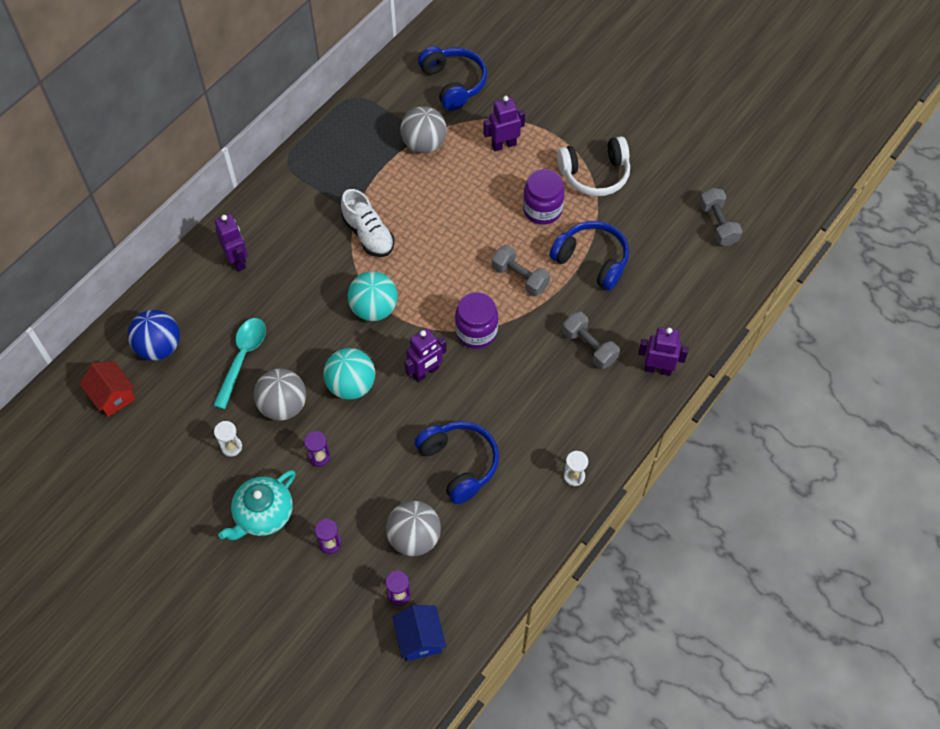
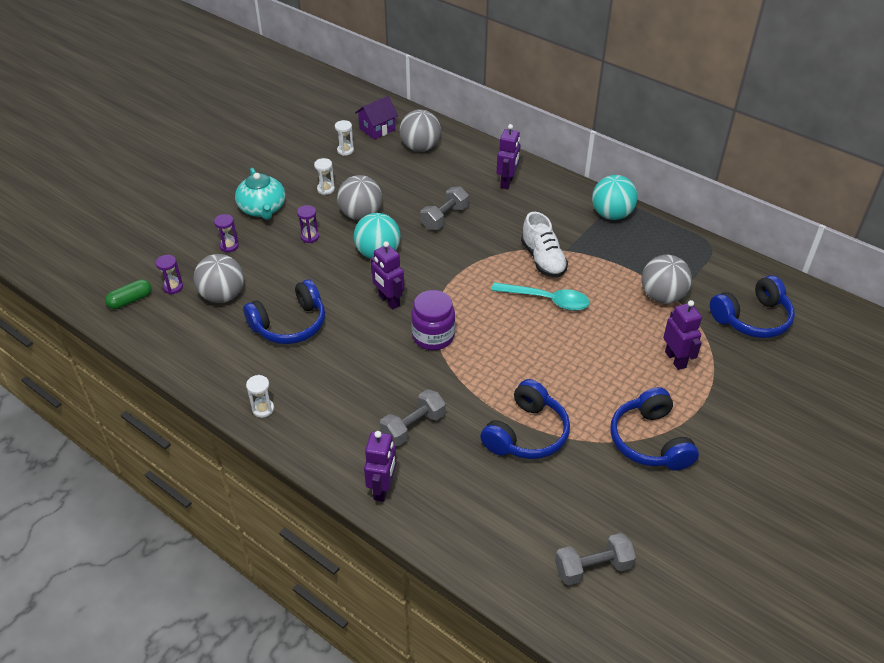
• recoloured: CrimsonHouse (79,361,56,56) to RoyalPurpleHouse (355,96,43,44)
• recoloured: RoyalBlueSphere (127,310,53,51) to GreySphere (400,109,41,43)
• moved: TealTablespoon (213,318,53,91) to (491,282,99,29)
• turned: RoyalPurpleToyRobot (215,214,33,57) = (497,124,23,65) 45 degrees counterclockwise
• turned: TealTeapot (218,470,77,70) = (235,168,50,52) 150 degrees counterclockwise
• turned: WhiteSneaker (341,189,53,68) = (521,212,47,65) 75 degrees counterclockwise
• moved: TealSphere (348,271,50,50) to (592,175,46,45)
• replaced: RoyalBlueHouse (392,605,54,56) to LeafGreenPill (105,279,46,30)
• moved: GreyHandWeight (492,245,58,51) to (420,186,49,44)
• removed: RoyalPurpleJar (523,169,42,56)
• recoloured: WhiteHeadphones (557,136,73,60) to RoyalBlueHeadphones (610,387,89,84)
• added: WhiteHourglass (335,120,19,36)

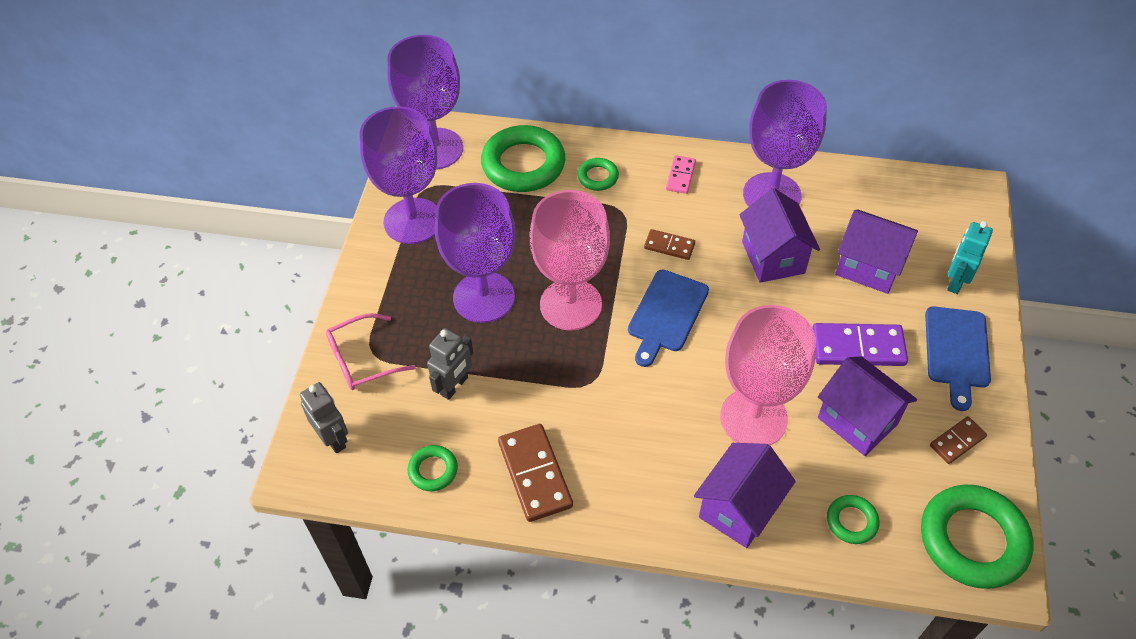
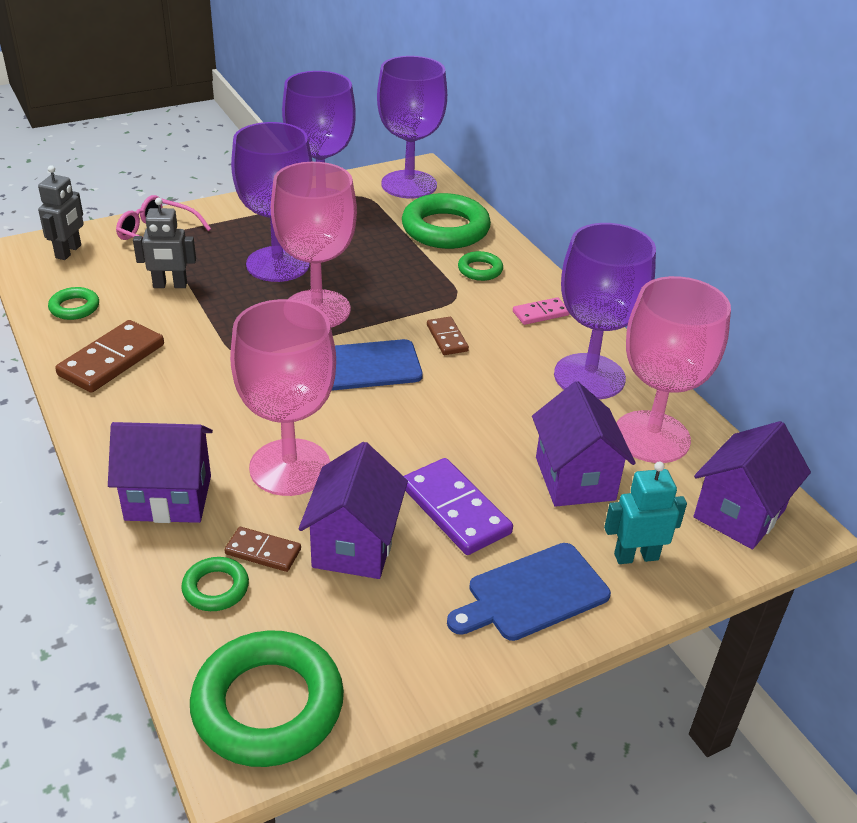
• moved: RoyalPurpleHouse (739,188,81,95) to (693,421,118,128)
• moved: RussetDominoPiece (930,416,57,48) to (224,527,77,45)
• added: RosyChalice (616,276,115,187)

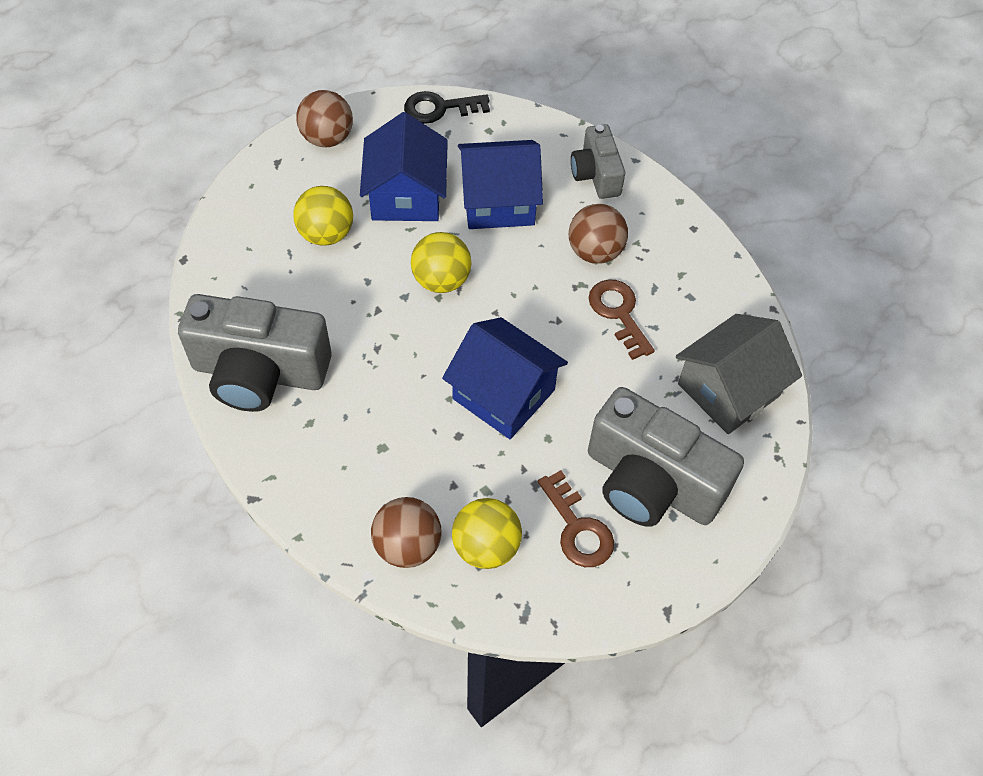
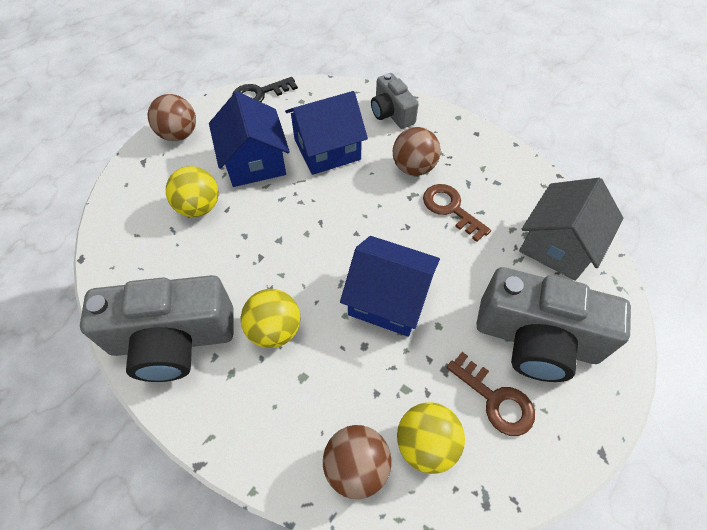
• moved: GoldenSphere (411,232,61,61) to (241,289,59,59)

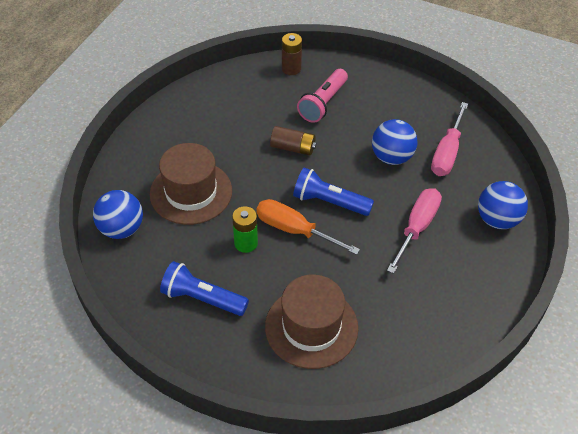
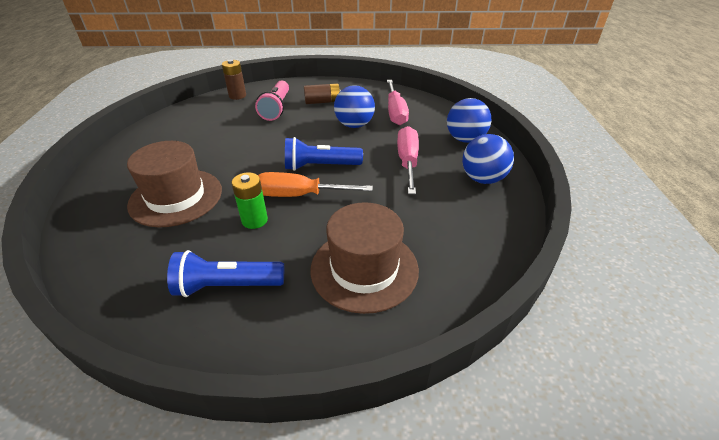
• moved: RoyalBlueSphere (93,190,50,49) to (462,134,52,50)
• moved: RussetBattery (270,126,47,30) to (304,83,37,21)

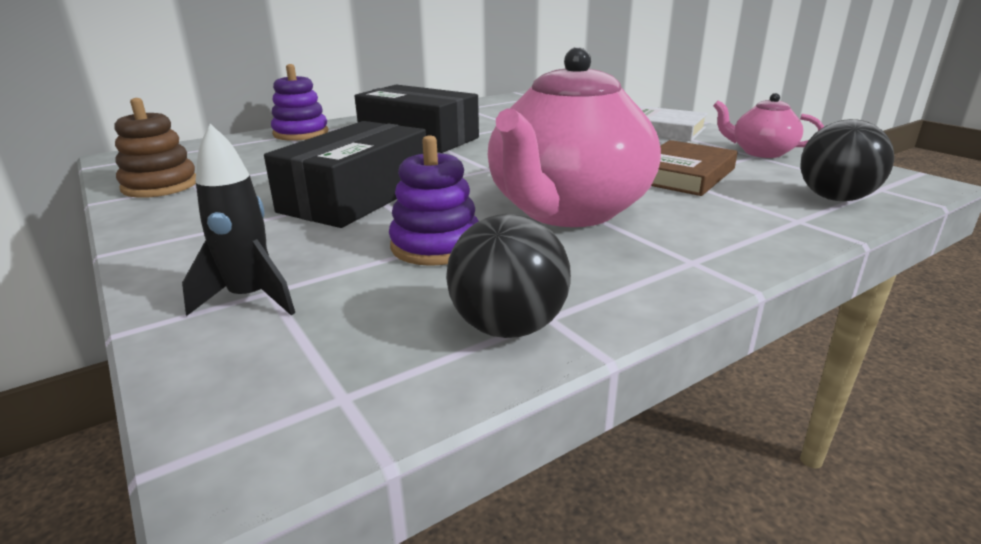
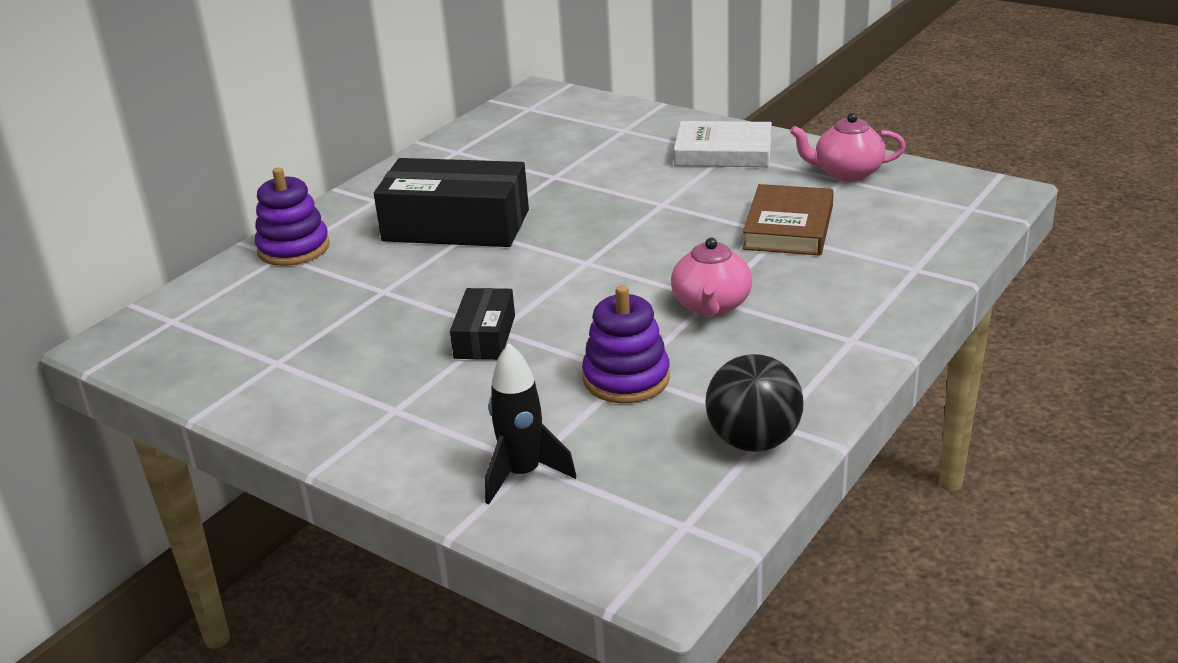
• removed: RussetStackingRings (114,98,82,100)
• resized: JetBlackParcel (264,121,162,107) = (450,288,65,72) x0.53
• resized: RosyTeapot (488,47,173,180) = (671,237,81,80) x0.49
• removed: JetBlackSphere (800,119,94,82)

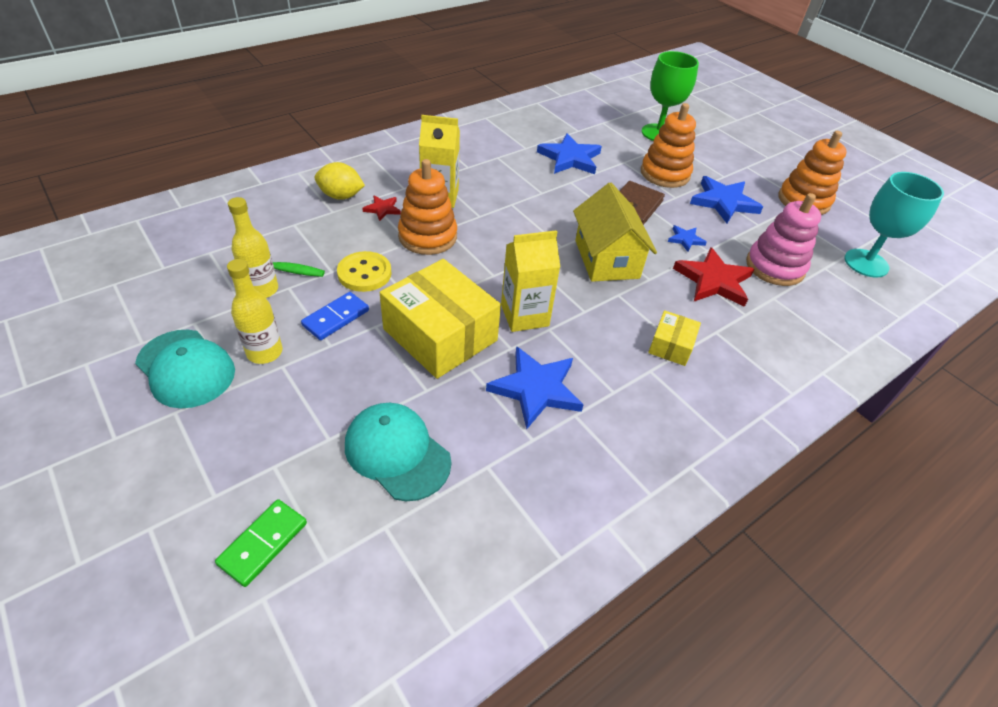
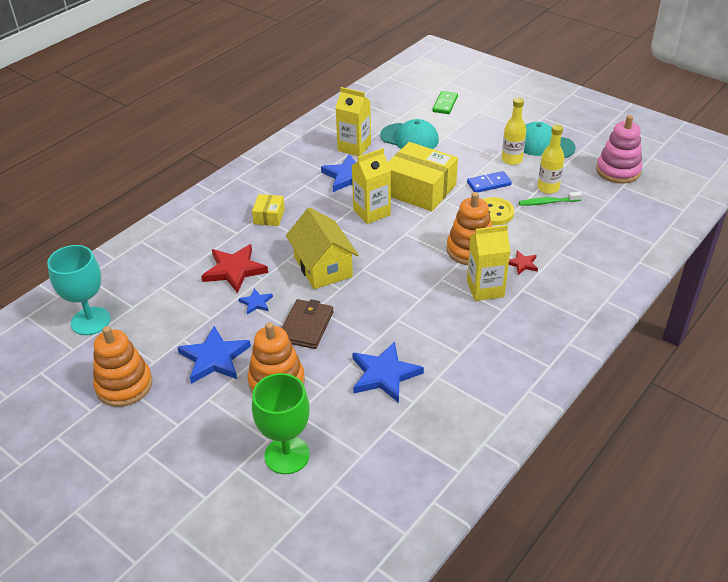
• turned: RoyalBlueDominoPiece (301,292,68,48) = (467,171,45,22) 45 degrees clockwise
• removed: GoldenLemon (315,162,50,38)
• moved: RosyStackingRings (746,193,75,93) to (596,115,46,69)
• added: GoldenCarton (335,87,36,69)

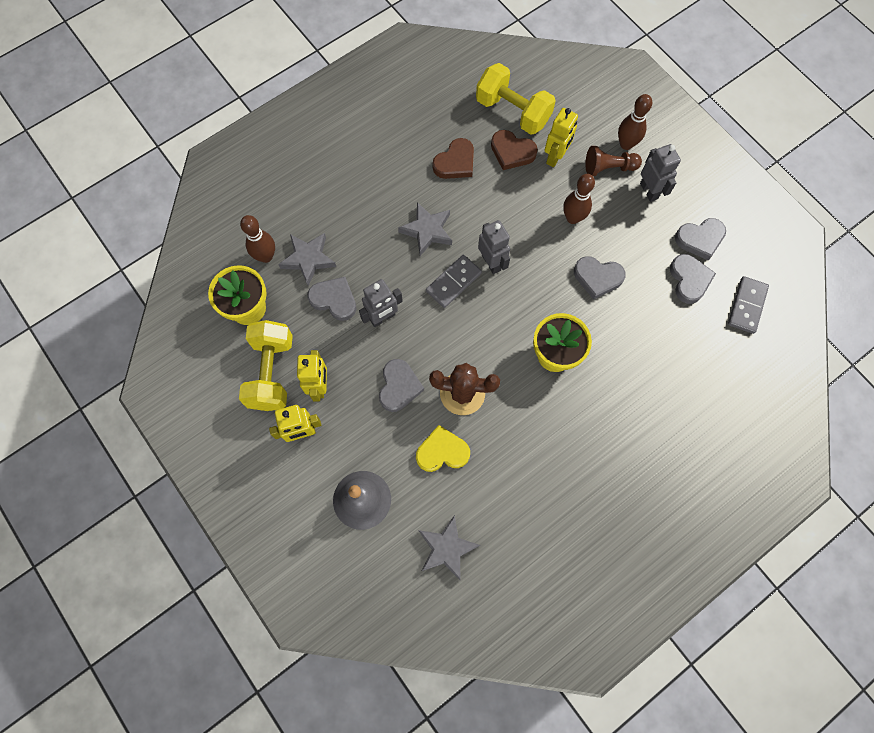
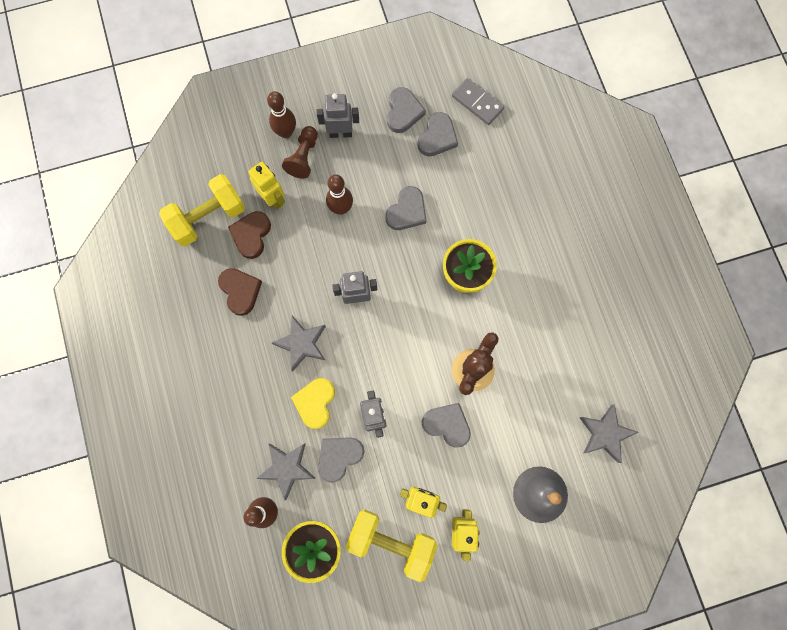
• moved: GoldenHeartShape (416,425,54,47) to (291,378,44,51)
• removed: GreyDominoPiece (426,255,56,53)
• turned: RussetHeartShape (491,130,47,40) = (228,211,43,48) 150 degrees clockwise
• turned: GreyHeartShape (670,254,46,50) = (417,112,41,44) 105 degrees clockwise

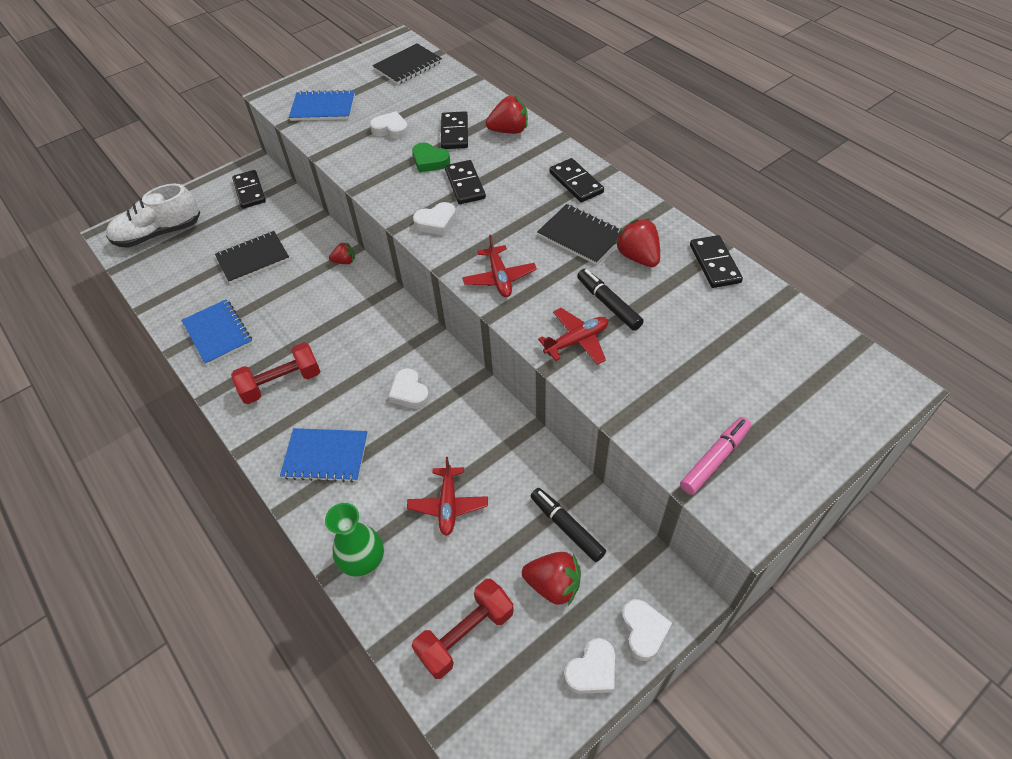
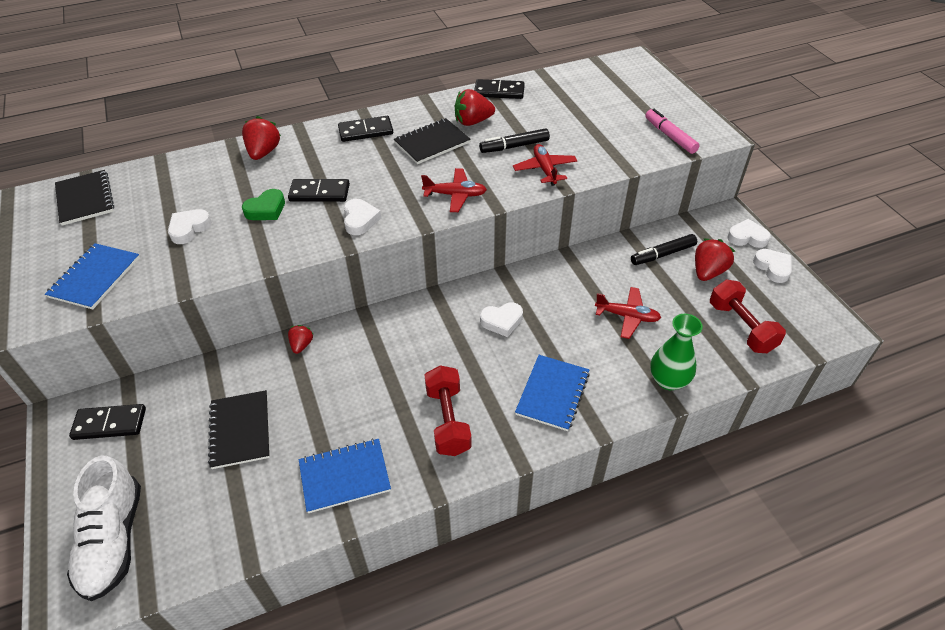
• removed: JetBlackDominoPiece (441,111,27,38)

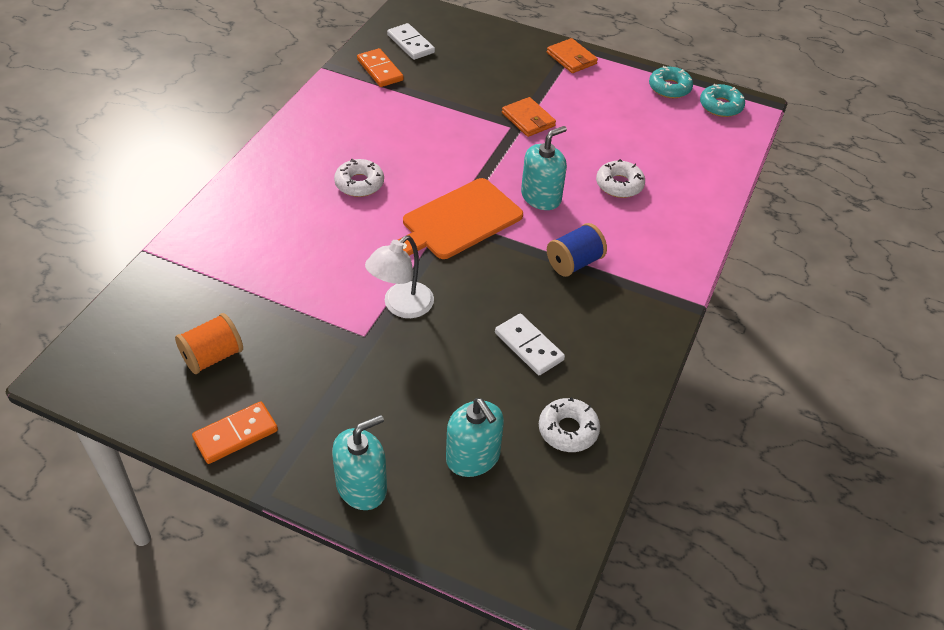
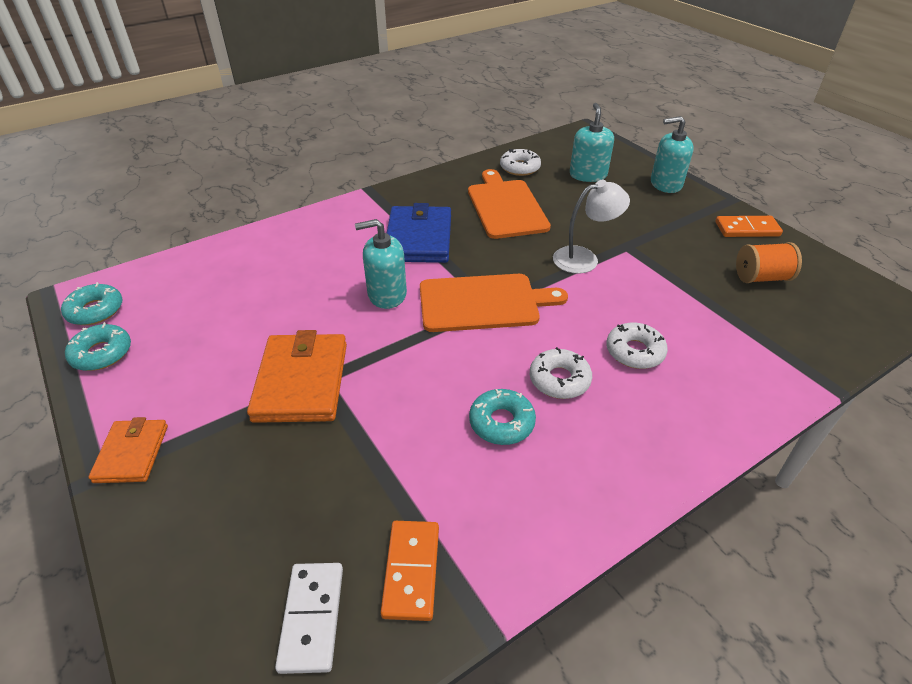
• replaced: WhiteDominoPiece (495,314,70,61) to BrightOrangeCuttingBoard (468,169,83,70)
• resized: BrightOrangeWallet (502,97,54,40) = (247,330,100,93) x1.69
• replaced: RoyalBlueSpool (547,223,60,54) to RoyalBlueWallet (387,203,64,60)
• moved: WhiteDonut (596,159,49,39) to (606,323,62,46)
• added: TealDonut (469,389,67,56)

